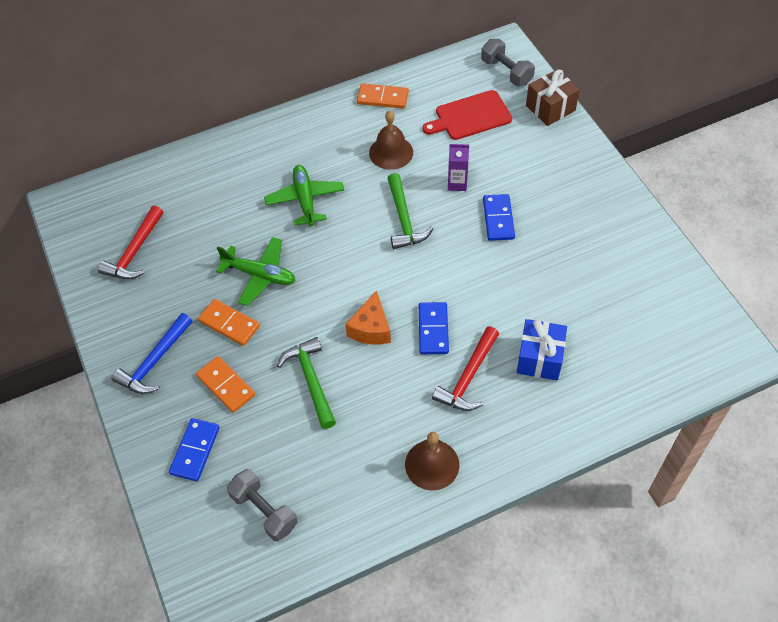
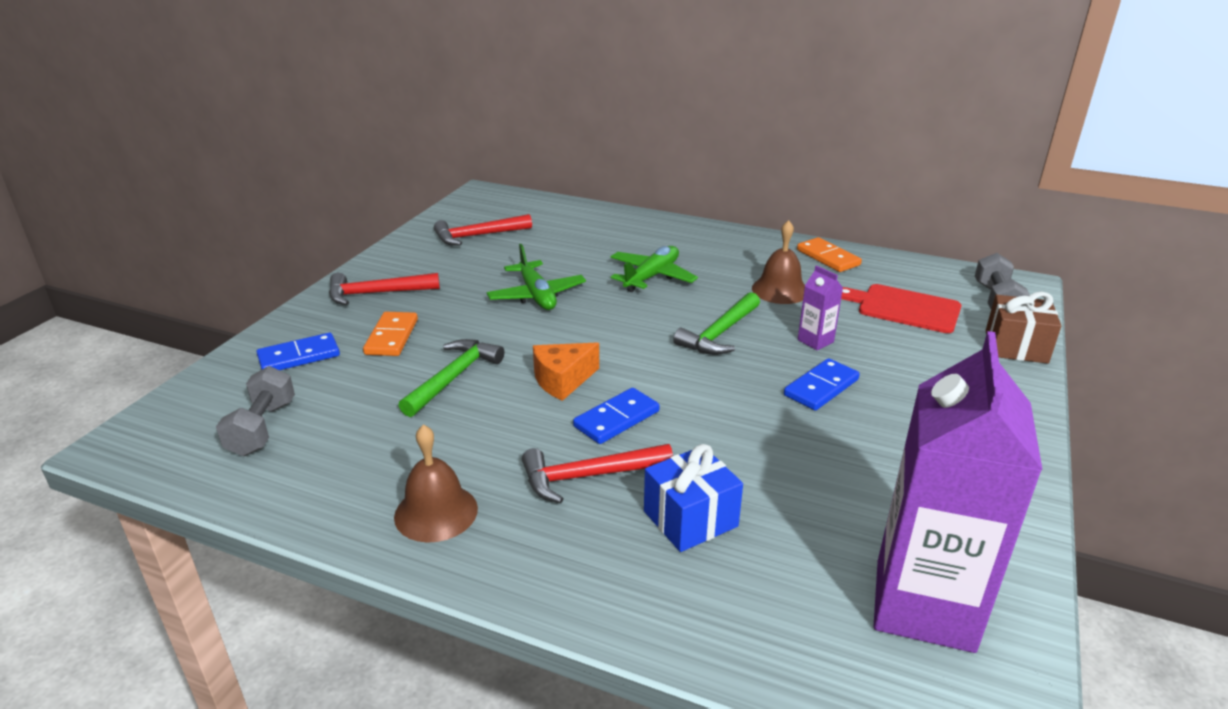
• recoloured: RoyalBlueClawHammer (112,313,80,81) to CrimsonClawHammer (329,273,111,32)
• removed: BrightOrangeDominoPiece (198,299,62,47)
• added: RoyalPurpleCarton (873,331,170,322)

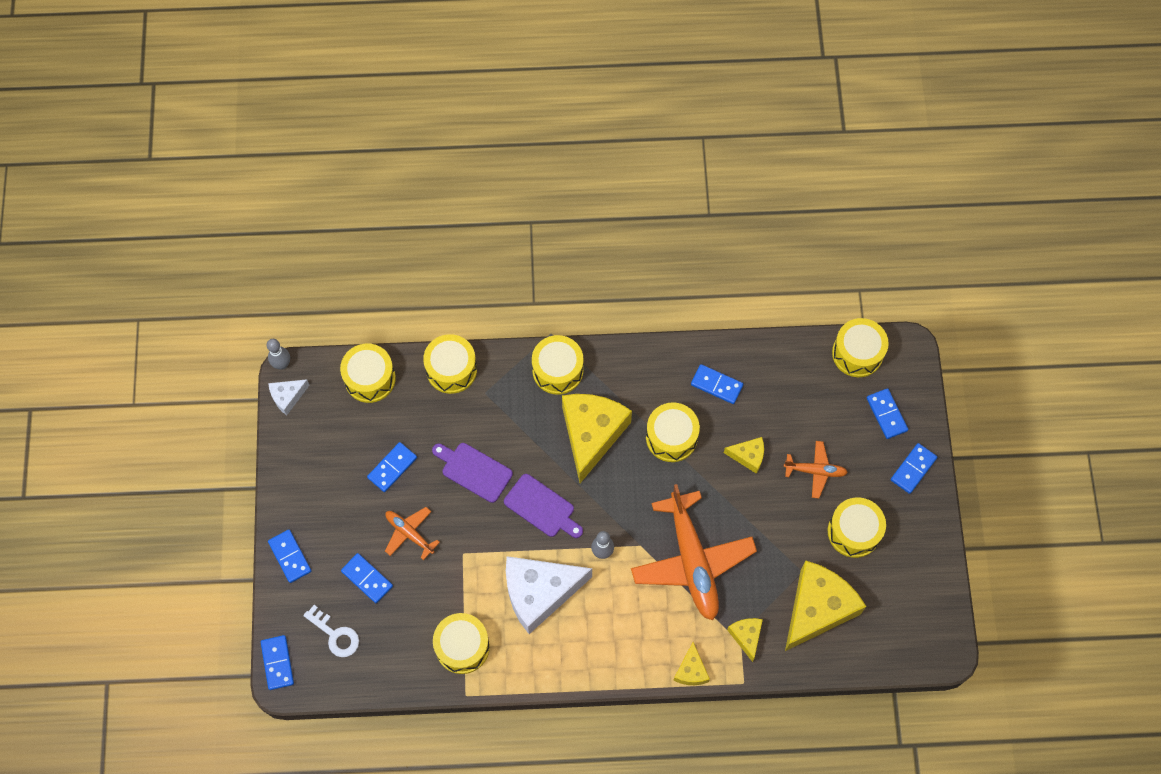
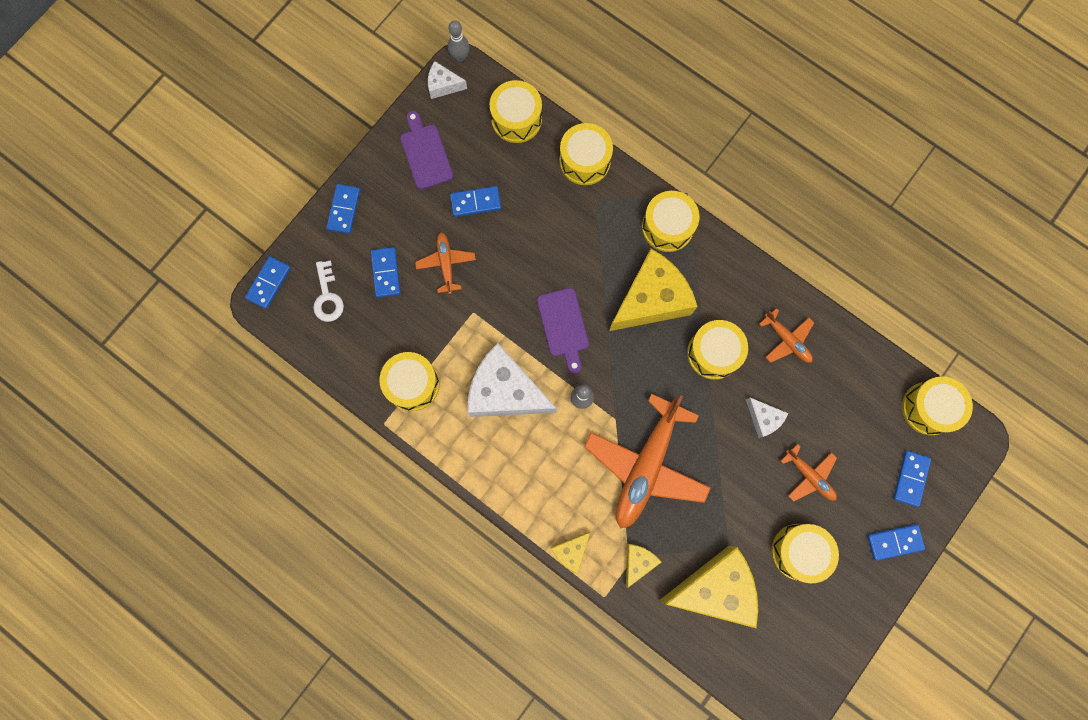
• moved: RoyalPurpleCuttingBoard (432,443,81,60) to (400,111,53,79)
• replaced: RoyalBlueDominoPiece (691,364,52,40) to BrightOrangeToyPlane (759,308,55,55)
• recoloured: GoldenCheeseWedge (724,437,40,37) to WhiteCheeseWedge (746,398,43,40)

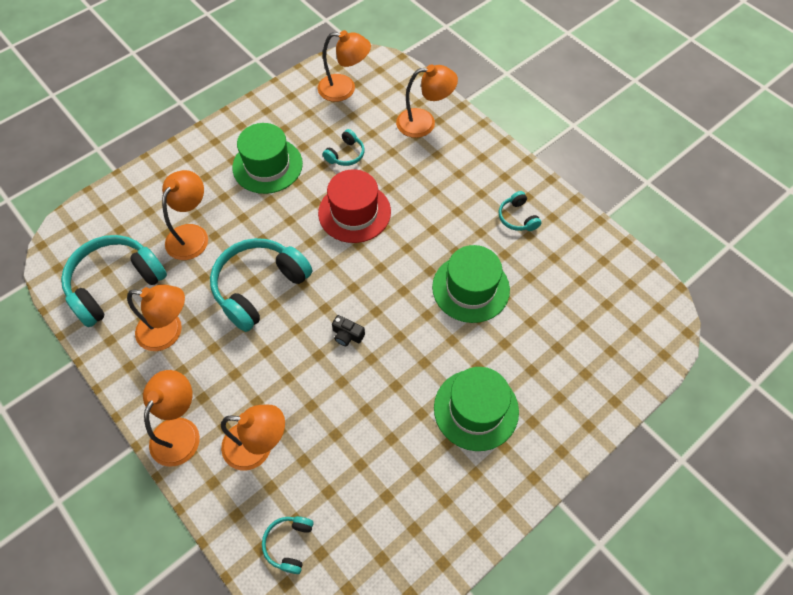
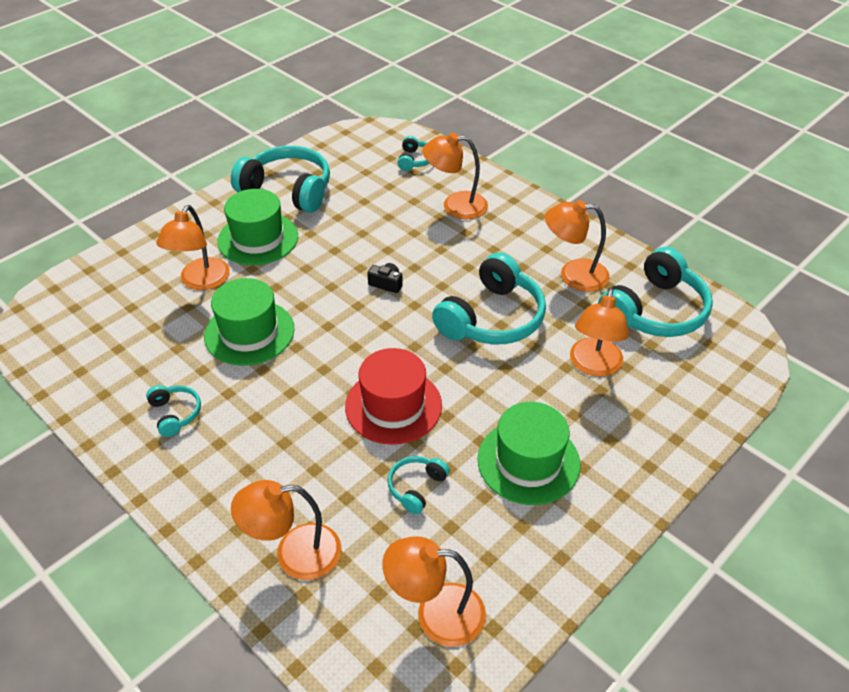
• moved: BrightOrangeLamp (143,370,57,97) to (156,205,74,85)
• added: TealHeadphones (231,146,99,67)

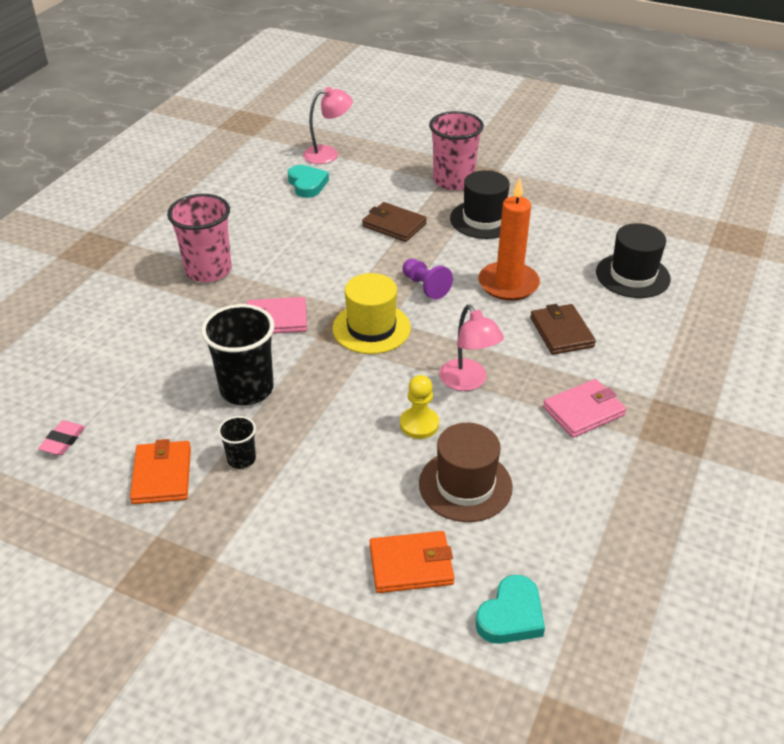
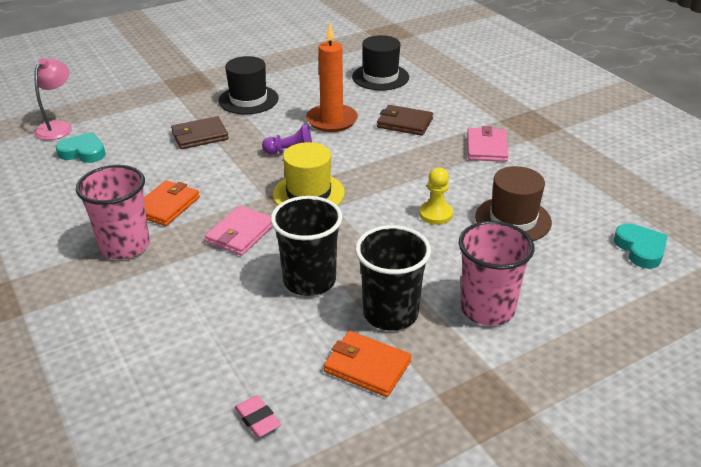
• resized: JetBlackCup (218,416,38,53) = (355,225,76,106) x2.02
• moved: BrightOrangeWallet (370,531,85,62) to (144,180,56,46)
• moved: RosyCup (429,111,55,79) to (459,221,76,105)
• removed: RosyLamp (439,305,65,86)

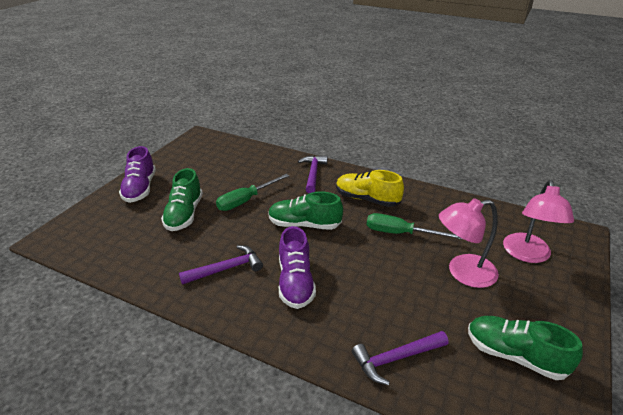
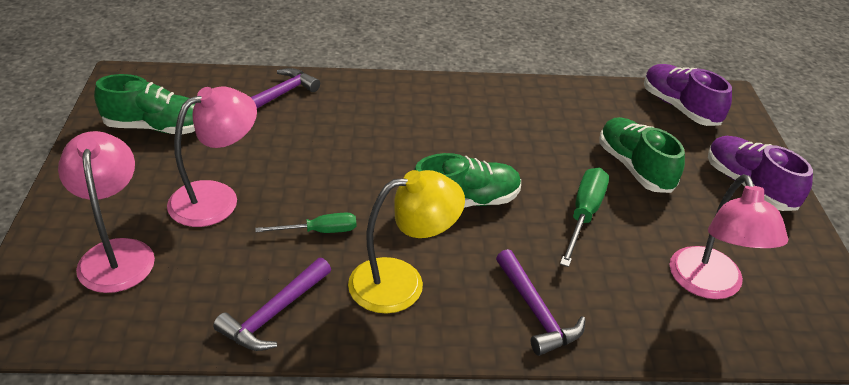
• moved: RoyalPurpleClawHammer (179,245,84,40) to (213,258,118,93)
• moved: RoyalPurpleSneaker (279,226,37,83) to (644,64,88,62)
• replaced: GoldenSneaker (336,170,68,37) to GoldenLamp (348,170,117,144)
• resized: LeafGreenHandScrewdriver (367,213,95,26) = (255,213,101,20) x0.66
• added: RosyLamp (670,174,118,125)

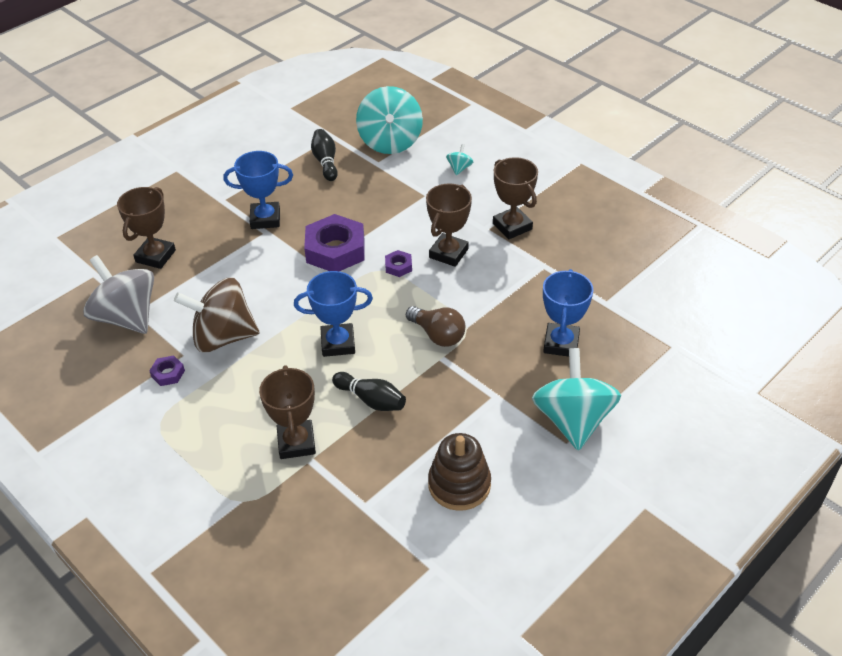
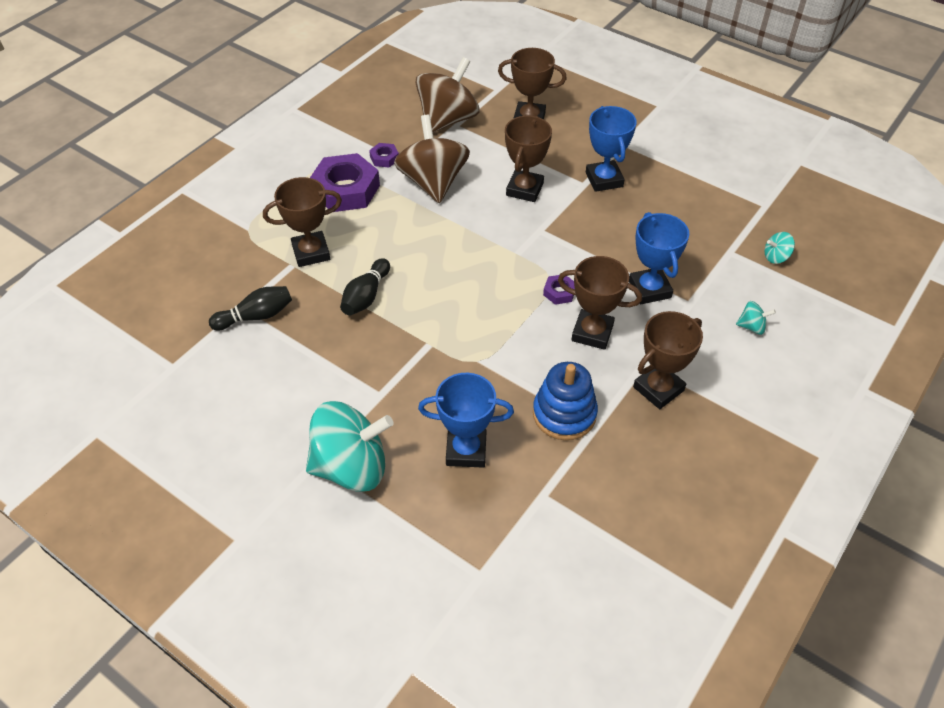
• recoloured: GreyWhirligig (83,255,71,79) to RussetWhirligig (415,57,65,76)
• moved: RoyalBlueAwardCup (294,271,79,86) to (629,212,60,92)
• moved: RoyalPurpleHexNut (304,214,61,57) to (310,153,70,59)
• moved: JetBlackSkittle (311,129,27,52) to (209,286,83,45)
• resized: TealWhirligig (356,86,67,68) = (764,232,31,32) x0.41
• removed: RussetBulb (406,306,59,41)
• removed: RussetStackingRings (428,433,63,78)
• added: RussetAwardCup (505,116,47,86)
• added: RoyalBlueStackingRings (533,362,65,78)

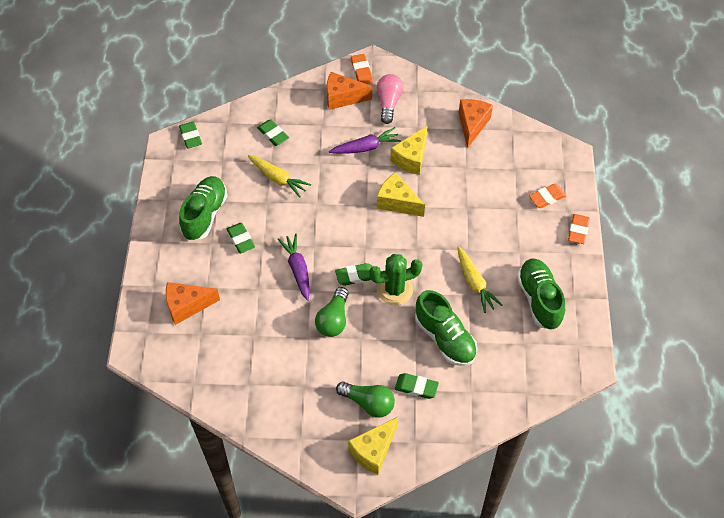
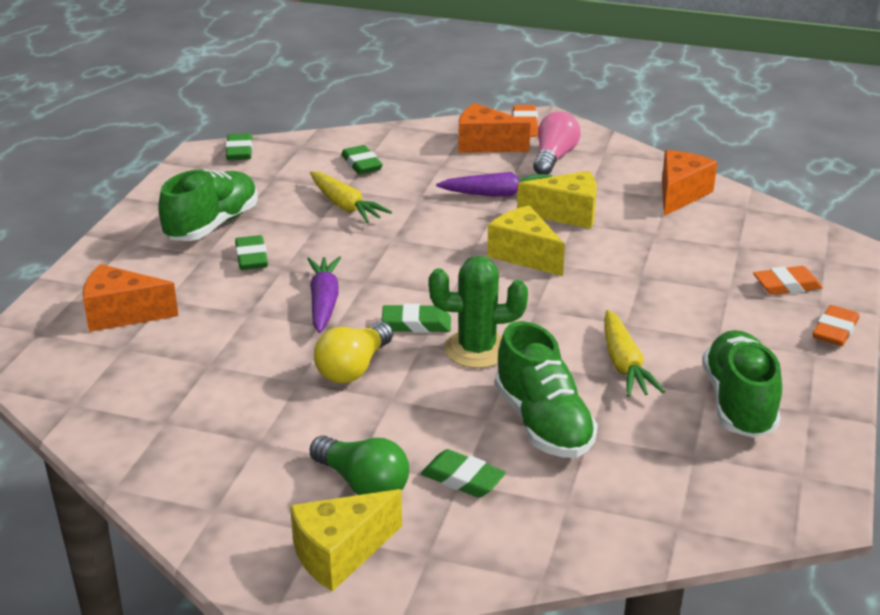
• recoloured: LeafGreenBulb (315,287,33,50) to GoldenBulb (314,321,79,62)
• turned: GoldenCheeseWedge (390,125,38,50) = (517,171,80,58) 135 degrees counterclockwise

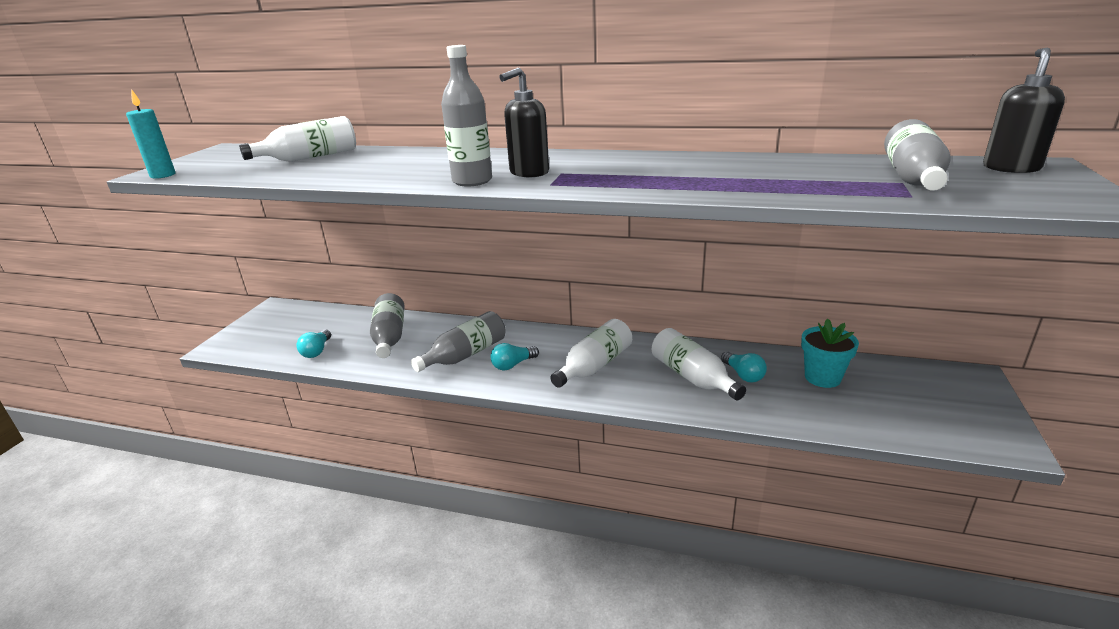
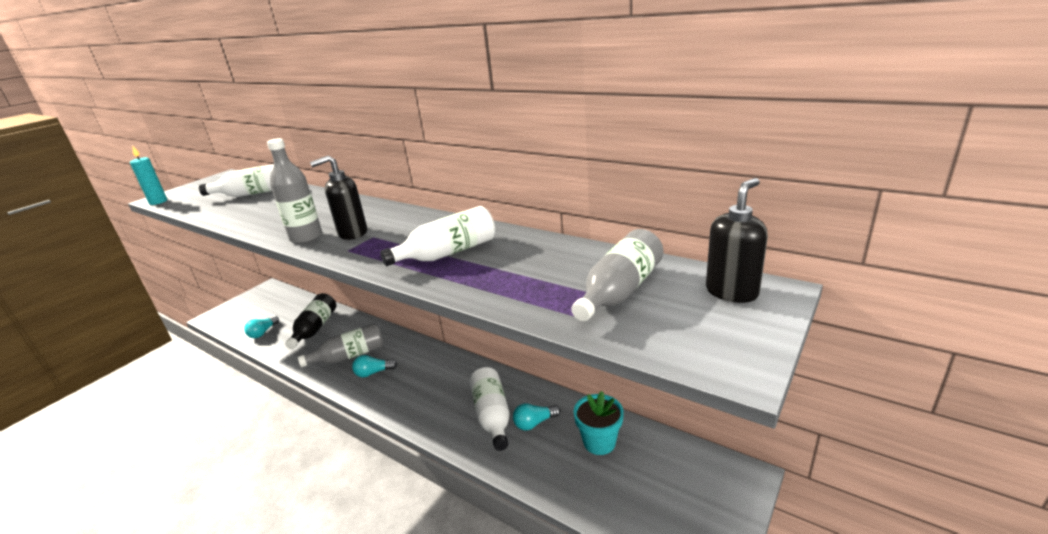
• recoloured: GreyBottle (370,293,35,65) to JetBlackBottle (285,293,51,56)
• moved: WhiteBottle (550,319,82,69) to (380,206,115,60)
• turned: TealBulb (721,351,46,31) = (513,403,48,28) 75 degrees clockwise

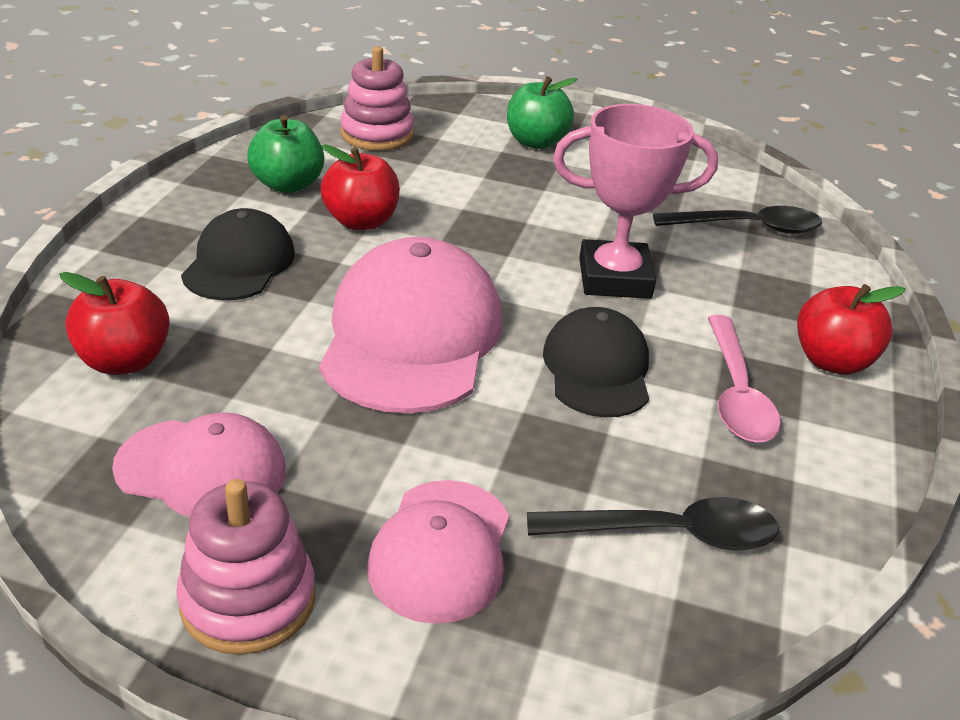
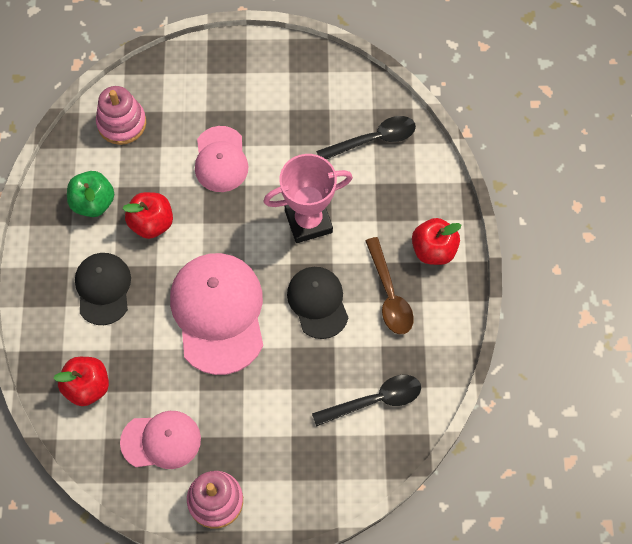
• moved: RosyPeakedCap (367,480,142,144) to (195,126,53,66)
• removed: LeafGreenApple (507,76,70,73)
• recoloured: RosyTablespoon (708,315,73,128) to RussetTablespoon (365,237,49,97)

